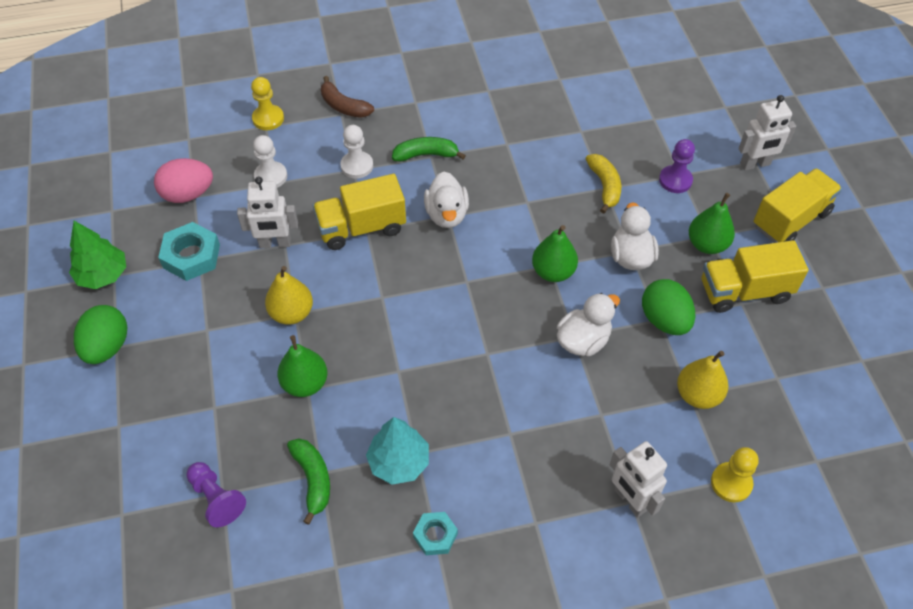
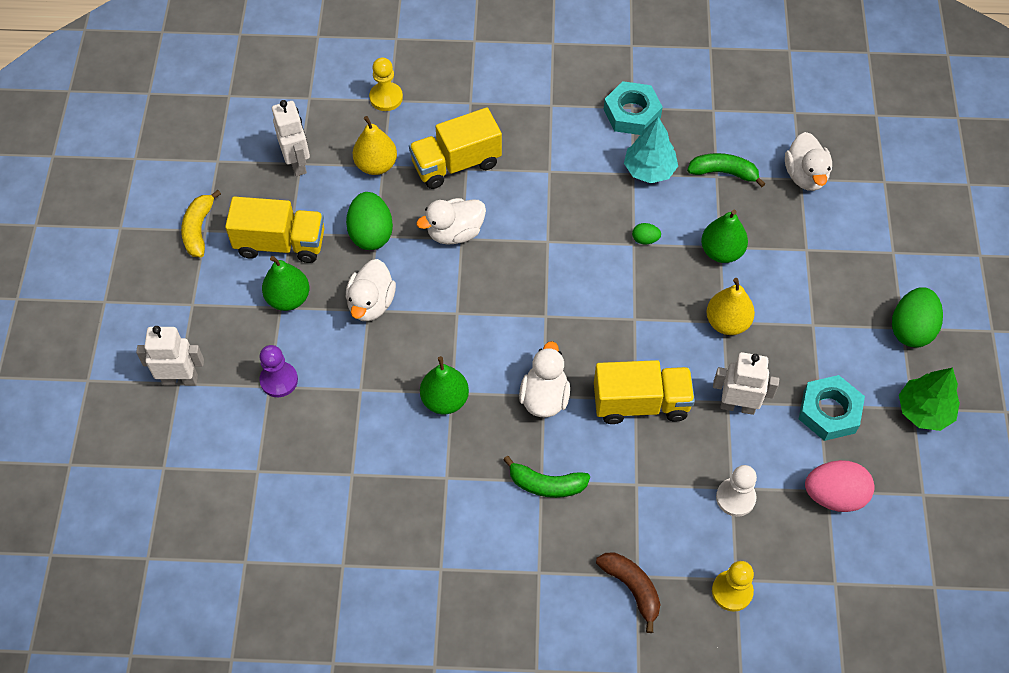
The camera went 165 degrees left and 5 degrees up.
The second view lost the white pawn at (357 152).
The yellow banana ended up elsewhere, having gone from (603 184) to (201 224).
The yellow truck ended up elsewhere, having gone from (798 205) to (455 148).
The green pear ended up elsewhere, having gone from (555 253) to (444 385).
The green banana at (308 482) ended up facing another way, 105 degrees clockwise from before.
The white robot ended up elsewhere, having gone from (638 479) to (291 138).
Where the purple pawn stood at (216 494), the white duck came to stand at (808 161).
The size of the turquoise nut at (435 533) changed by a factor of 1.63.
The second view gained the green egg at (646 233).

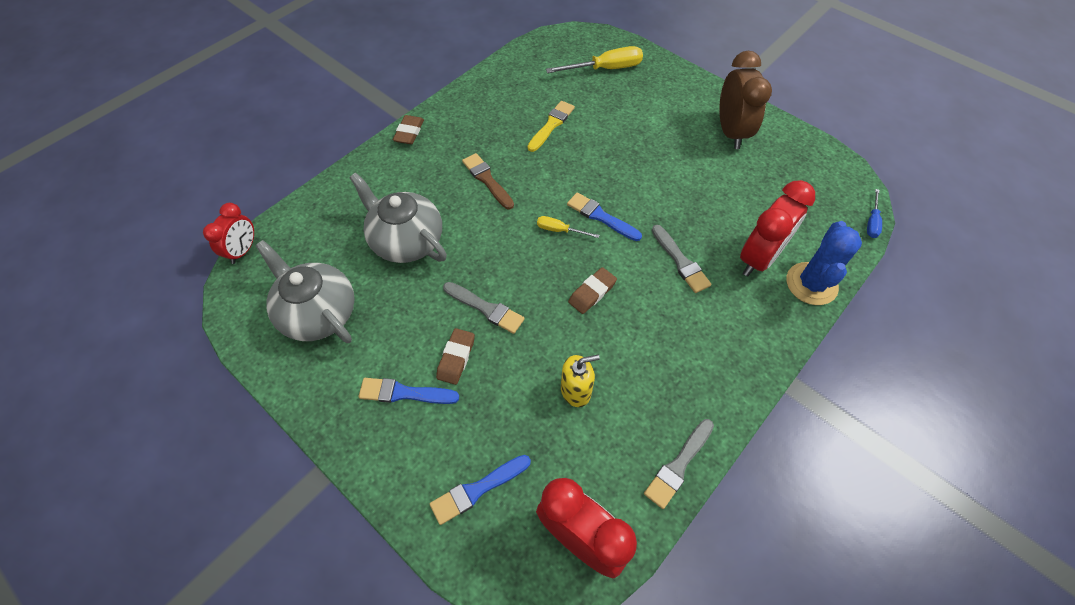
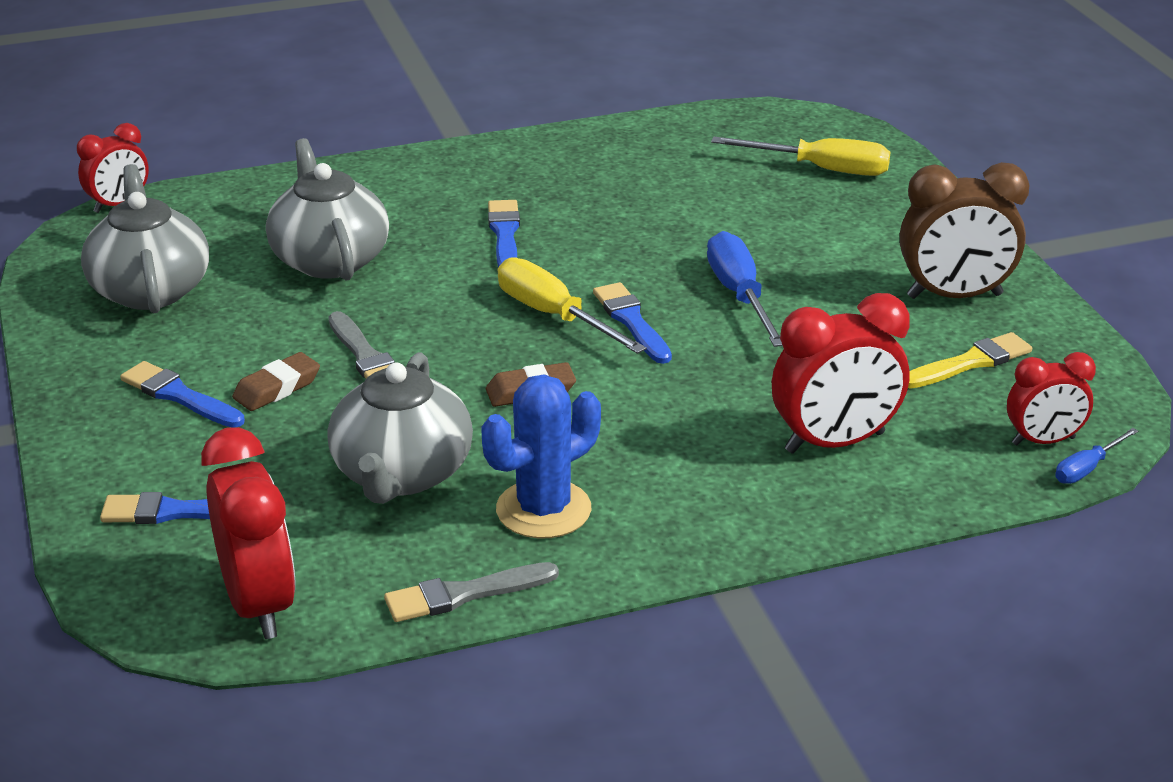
The camera went 30 degrees right and 25 degrees down.
The brown clock at (745 100) ended up facing another way, 60 degrees clockwise from before.
The yellow brush ended up elsewhere, having gone from (551 126) to (970 360).
The second view lost the brown eraser at (408 129).
What was the brown brush at (488 181) turned into the blue brush at (504 233).
The size of the yellow screwdriver at (568 227) changed by a factor of 1.87.
The blue cactus ended up elsewhere, having gone from (824 263) to (541 457).
The second view lost the grey brush at (682 259).
Where the yellow soap dispenser stood at (580 381), the grey teapot came to stand at (400 428).
The second view gained the blue screwdriver at (745 289).
The second view gained the red clock at (1051 398).

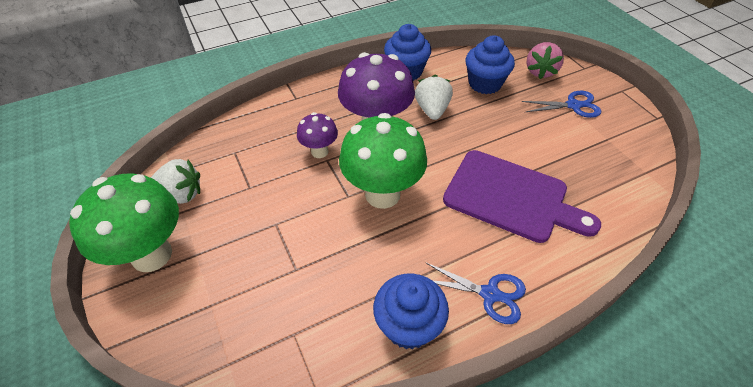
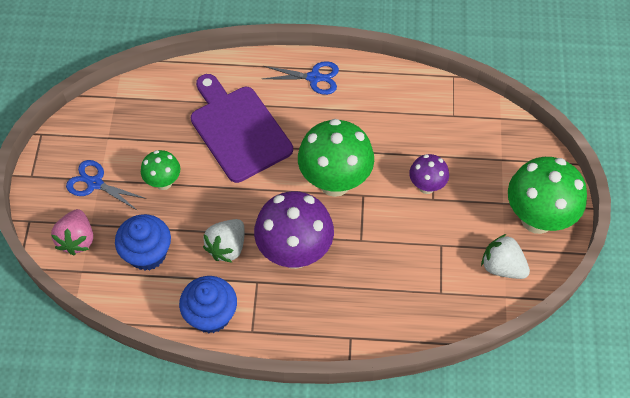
The camera went 150 degrees left and 10 degrees up.
The pink strawberry at (545 60) ended up facing another way, 135 degrees clockwise from before.
The purple mushroom ended up elsewhere, having gone from (317 135) to (429 174).
The blue scissors at (475 293) ended up facing another way, 135 degrees clockwise from before.
The second view lost the blue cupcake at (411 311).
The second view gained the green mushroom at (160 170).

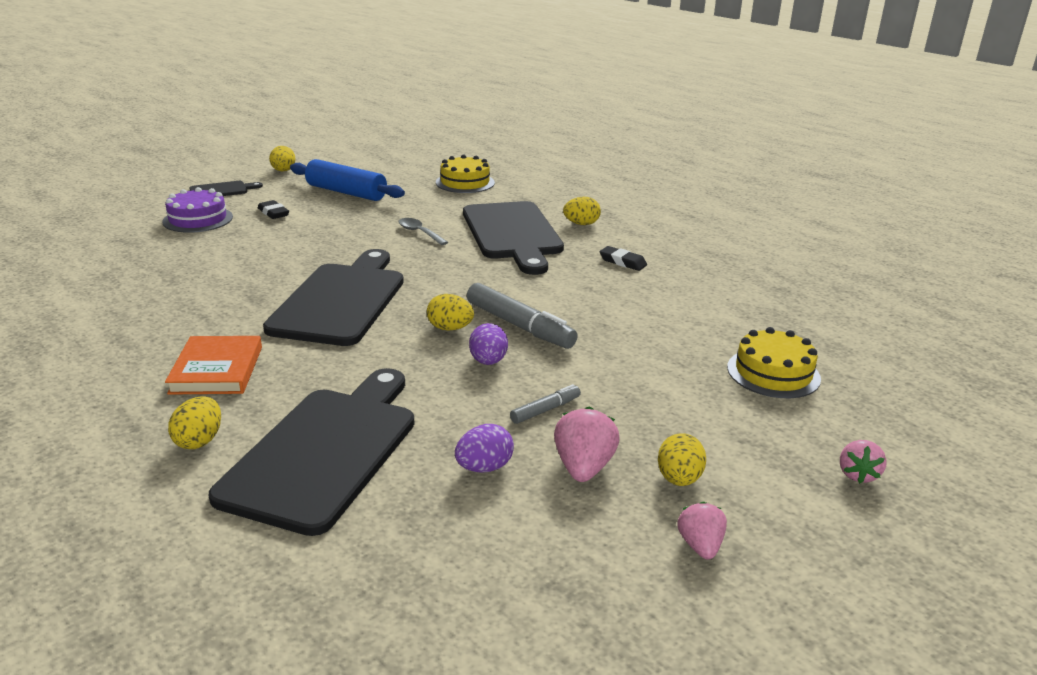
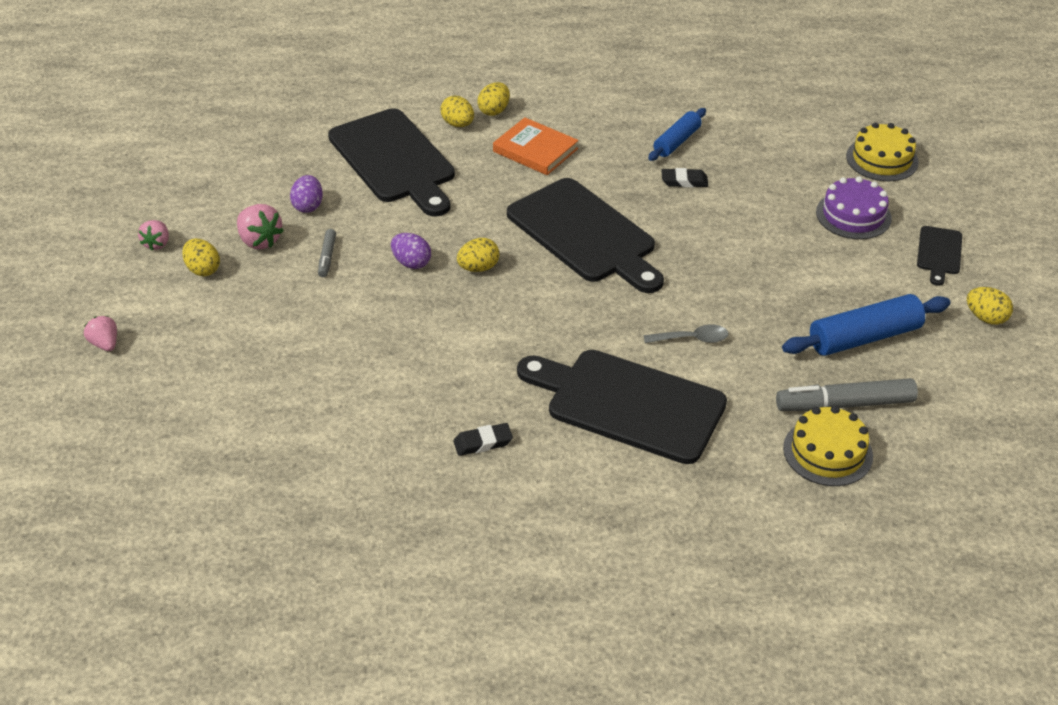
The camera went 130 degrees right and 15 degrees up.
The yellow egg ended up elsewhere, having gone from (582 211) to (494 99).
The black eraser ended up elsewhere, having gone from (273 209) to (684 178).
The grey marker ended up elsewhere, having gone from (522 316) to (847 394).
The yellow cake ended up elsewhere, having gone from (774 362) to (882 151).
The pink strawberry at (702 531) ended up facing another way, 60 degrees clockwise from before.
The second view gained the blue rolling pin at (677 134).

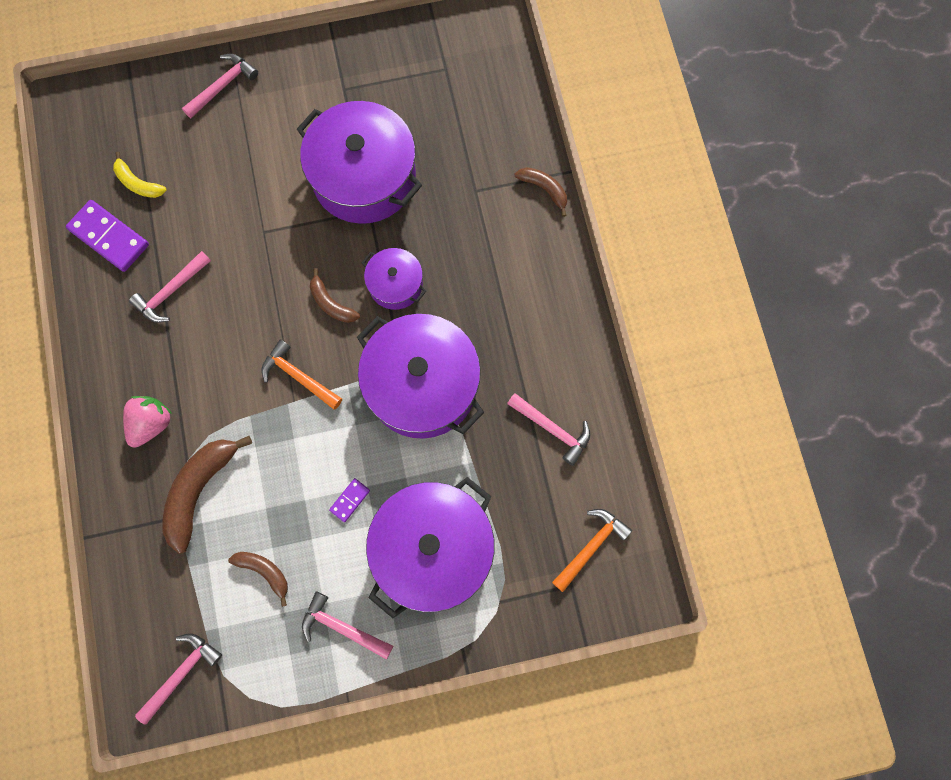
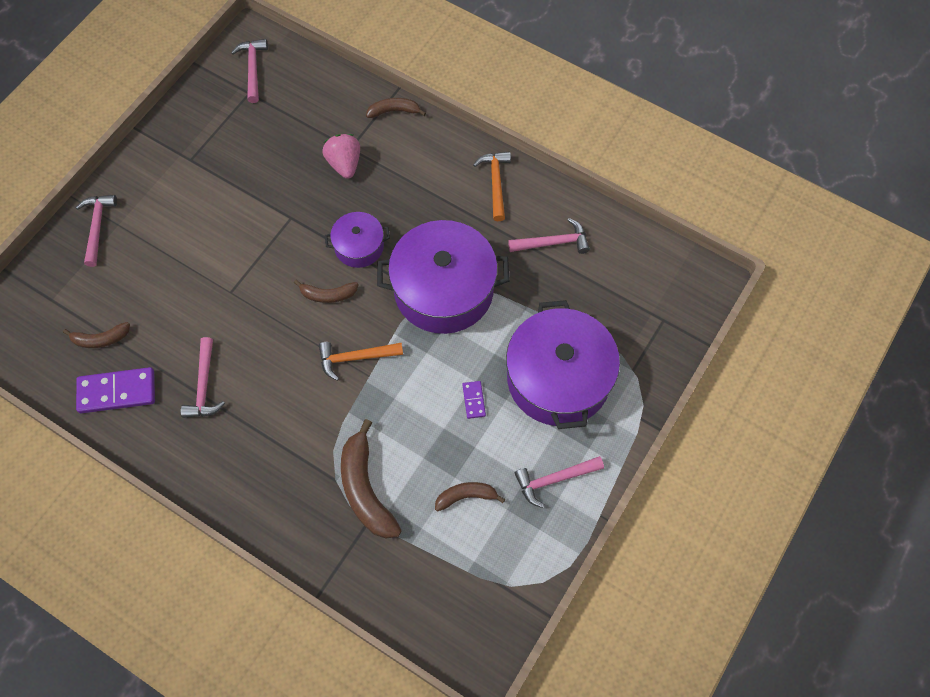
The camera went 45 degrees left and 10 degrees down.
The second view lost the purple pot at (359 162).
What was the yellow banana at (139 175) turned into the brown banana at (96 335).
The pink strawberry ended up elsewhere, having gone from (147 422) to (341 156).
The orange hammer ended up elsewhere, having gone from (592 550) to (492 186).
The pink hammer ended up elsewhere, having gone from (178 679) to (249 71).

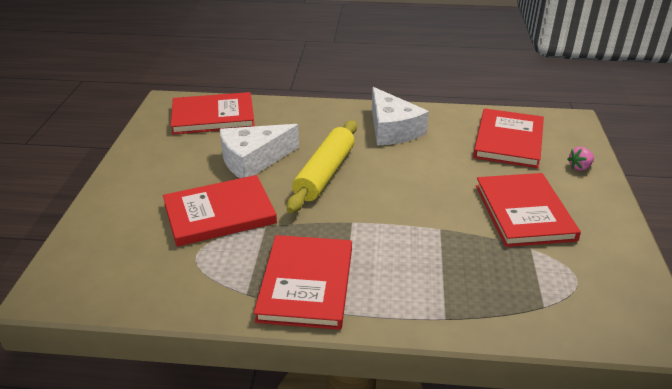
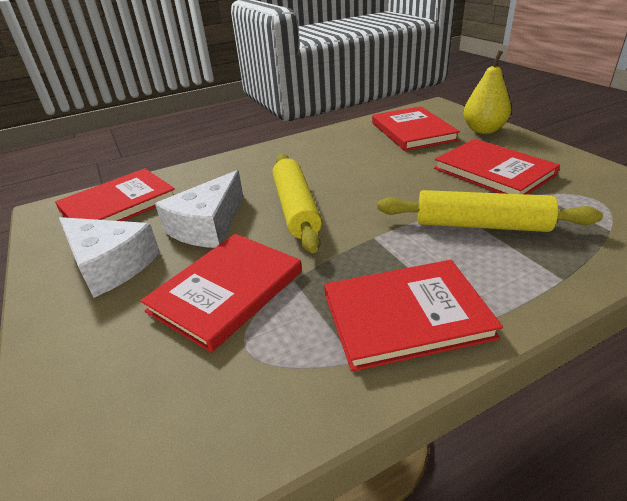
The camera went 30 degrees left and 0 degrees up.
The white cheese ended up elsewhere, having gone from (400 116) to (109 257).
Where the pink strawberry stood at (580 159), the yellow pear came to stand at (487 92).
The red book at (303 282) ended up facing another way, 75 degrees counterclockwise from before.
The second view gained the yellow rolling pin at (490 211).

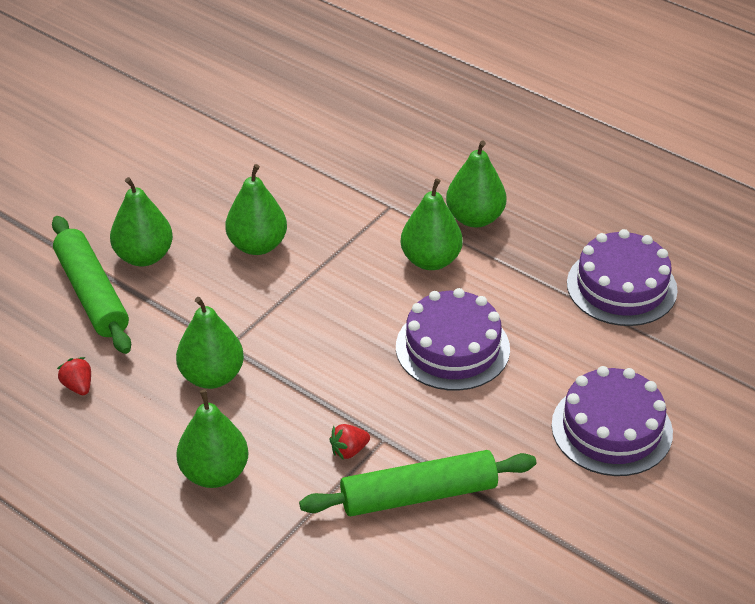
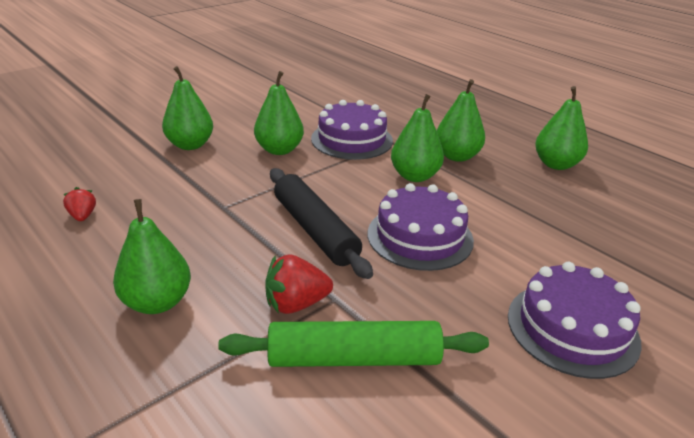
The camera went 10 degrees right and 10 degrees down.
The second view lost the green rolling pin at (91 285).
The purple cake ended up elsewhere, having gone from (622 277) to (352 130).
The green pear ended up elsewhere, having gone from (210 343) to (561 128).
The size of the red strawberry at (349 442) changed by a factor of 1.62.
The second view gained the black rolling pin at (321 223).

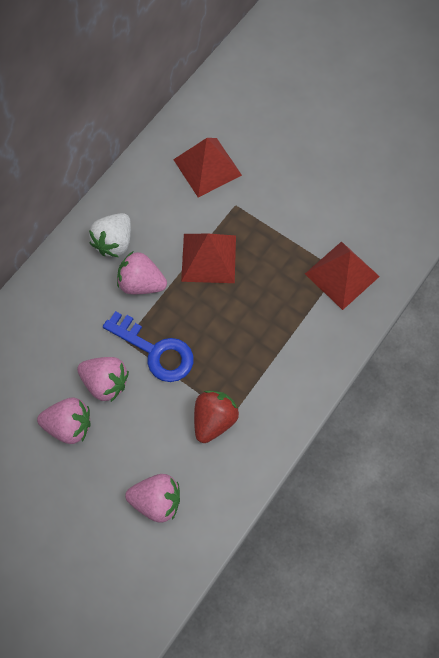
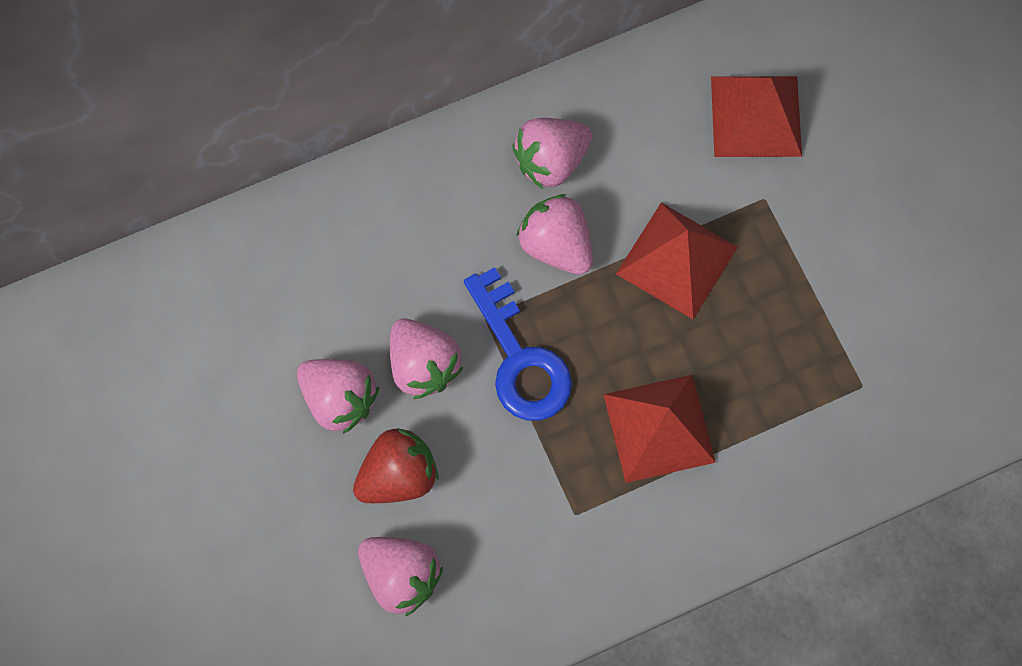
The camera went 30 degrees right and 5 degrees up.
What was the white strawberry at (110 235) turned into the pink strawberry at (552 153).
The red pyramid ended up elsewhere, having gone from (342 275) to (659 429).
The red strawberry ended up elsewhere, having gone from (216 416) to (396 465).

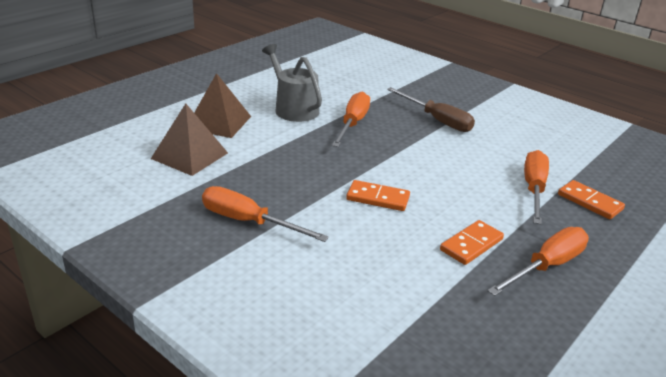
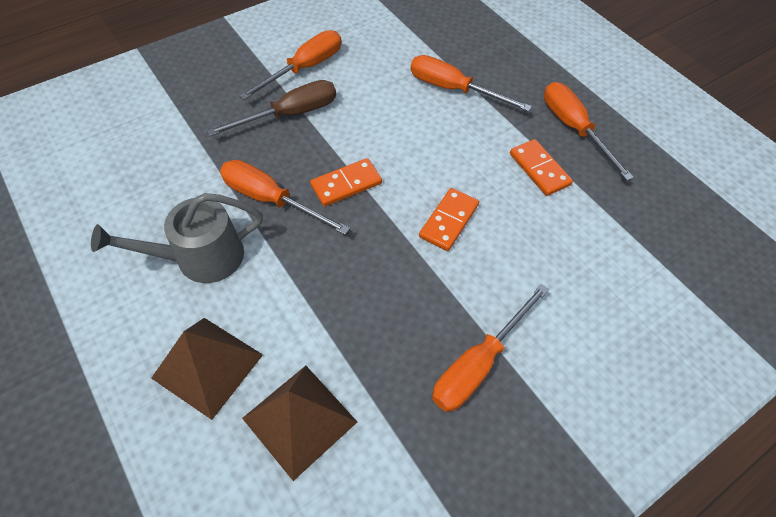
The camera went 75 degrees left and 25 degrees up.
The orange domino ended up elsewhere, having gone from (591 199) to (346 182).
The second view gained the orange screwdriver at (290 65).

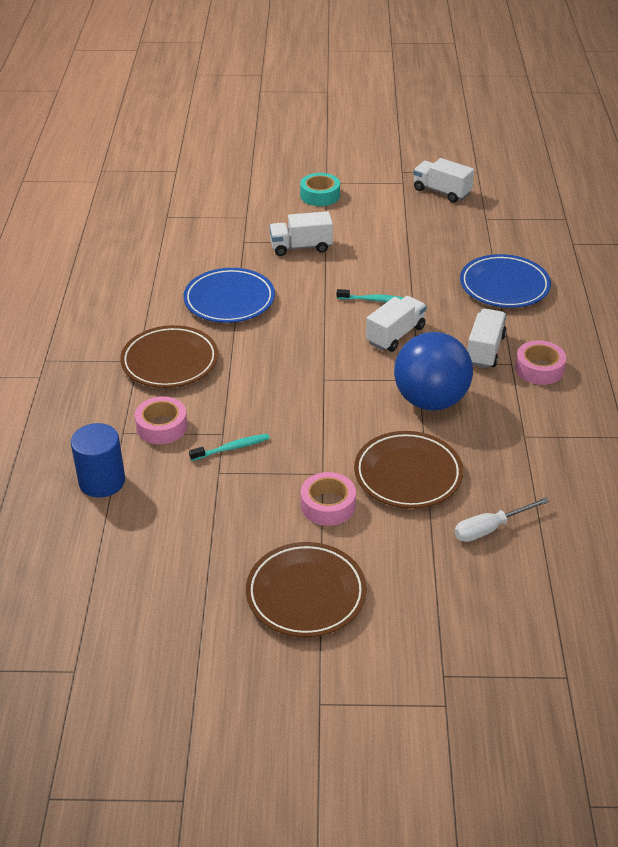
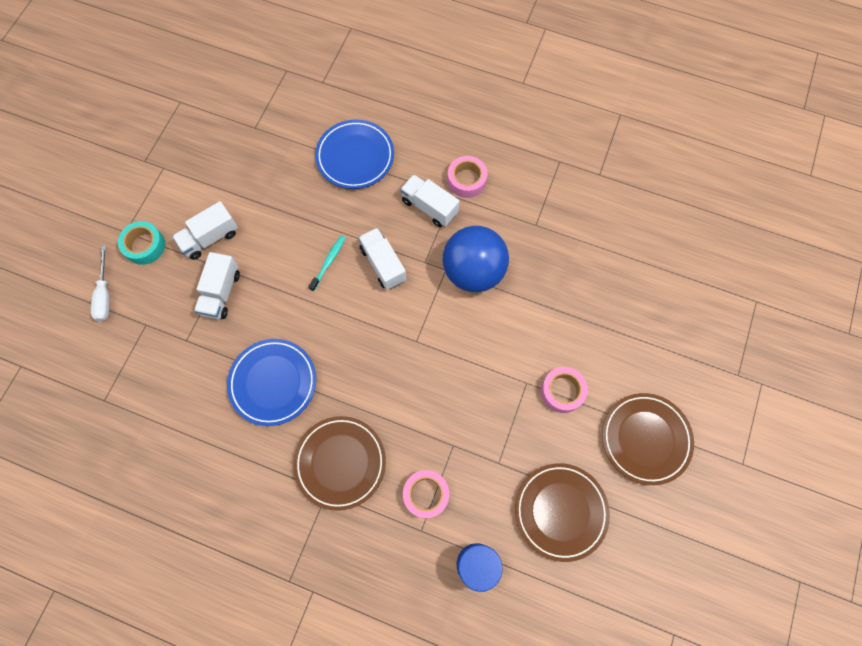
The camera went 70 degrees left and 30 degrees up.
The white truck ended up elsewhere, having gone from (443 180) to (205 230).
The brown plate ended up elsewhere, having gone from (408 470) to (562 512).
The second view lost the turquoise toothbrush at (229 447).
The white screwdriver ended up elsewhere, having gone from (502 519) to (100 283).

